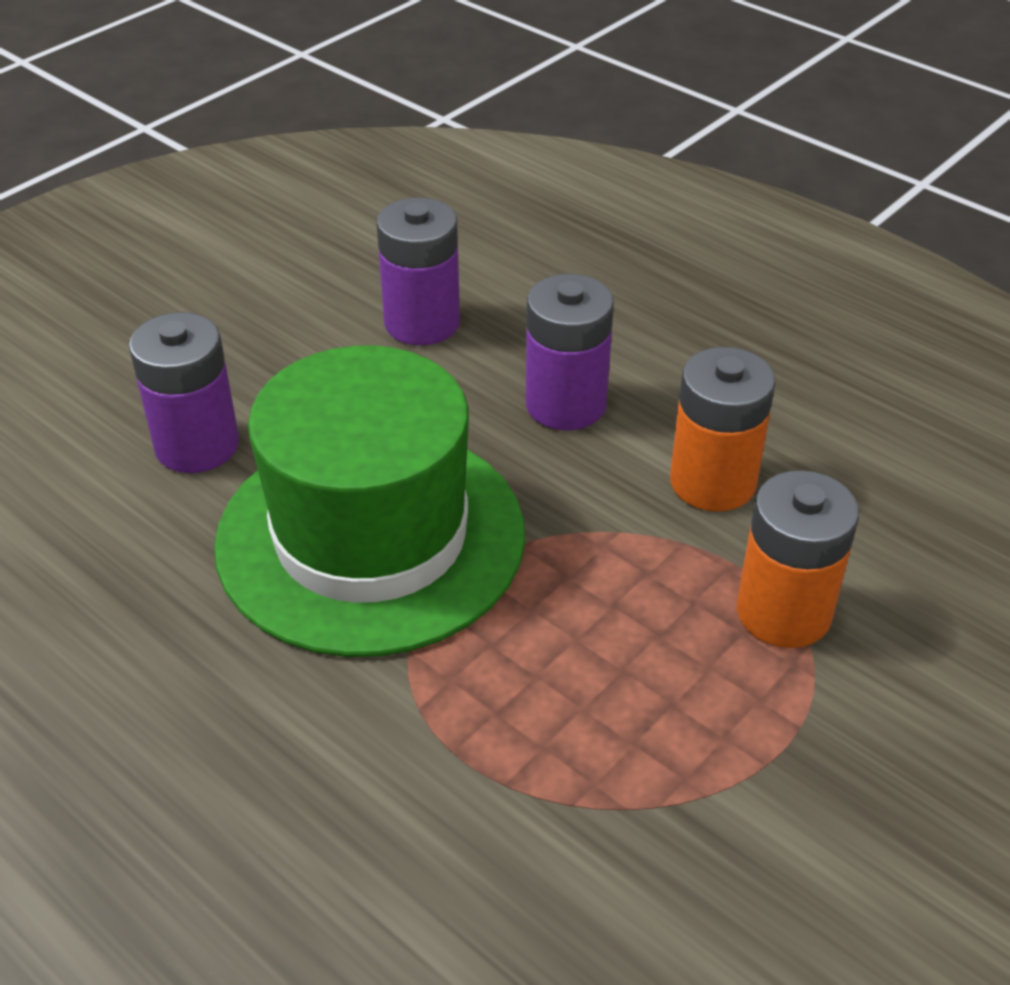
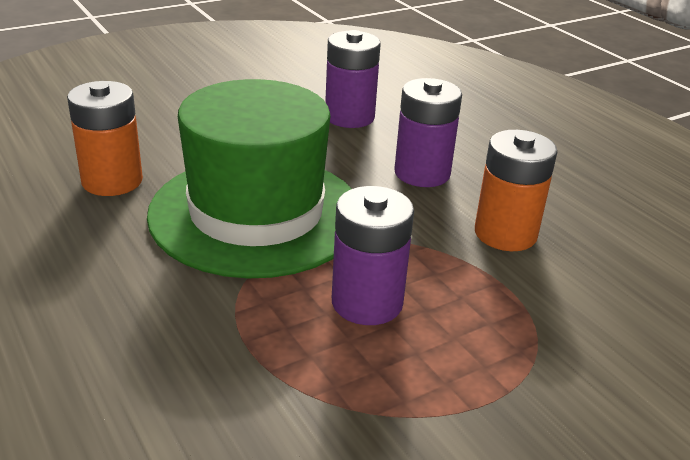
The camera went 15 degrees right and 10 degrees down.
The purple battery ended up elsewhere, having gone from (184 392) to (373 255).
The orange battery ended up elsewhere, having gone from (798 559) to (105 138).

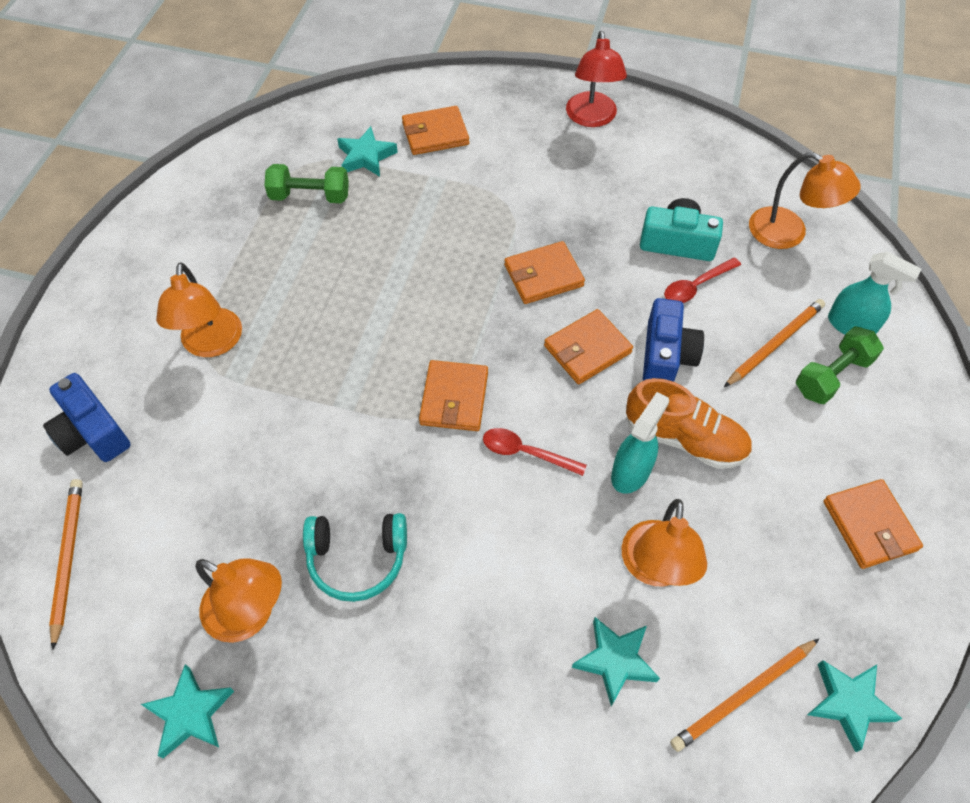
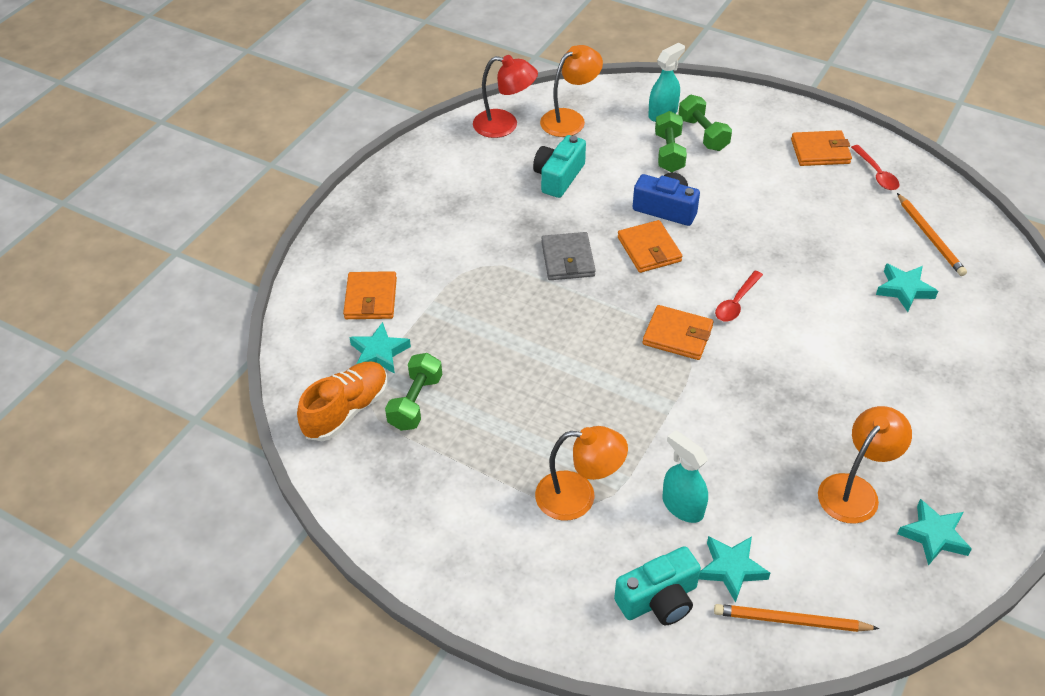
The camera went 75 degrees left and 10 degrees down.
The red lamp ended up elsewhere, having gone from (596 79) to (505 96).
What was the orange wallet at (544 272) turned into the grey wallet at (568 256).
The red spoon ended up elsewhere, having gone from (702 280) to (875 167).
Where the orange pencil stood at (774 343), the green dumbbell came to stand at (671 141).
What was the blue camera at (87 417) turned into the turquoise camera at (657 585).
The orange shoe ended up elsewhere, having gone from (689 423) to (342 401).
The turquoise spray bottle ended up elsewhere, having gone from (640 443) to (685 476).
The second view lost the orange lamp at (664 543).
The second view lost the turquoise headphones at (355 557).
The turquoise star ended up elsewhere, having gone from (854 706) to (734 569).

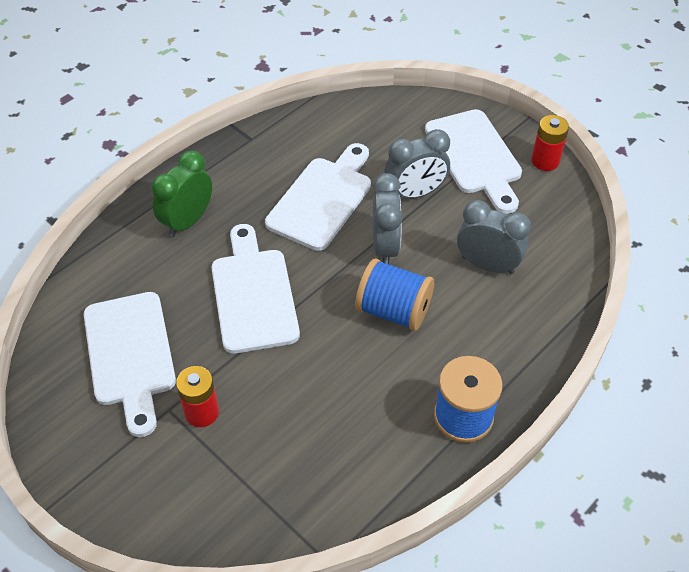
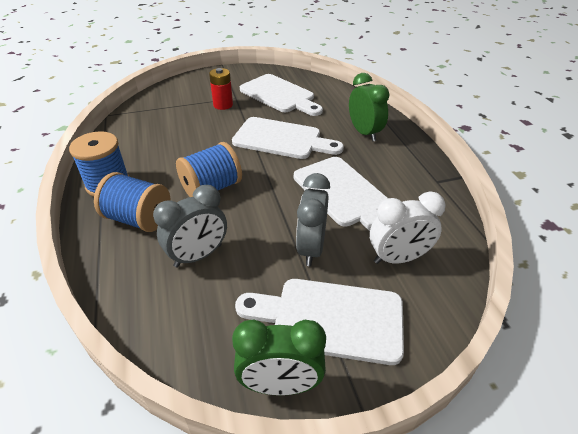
The camera went 120 degrees right and 10 degrees down.
Where the red battery stood at (550 143), the green clock came to stand at (279 357).
The second view lost the grey clock at (388 219).
The white cutting board at (130 364) ended up facing another way, 150 degrees counterclockwise from before.
The second view gained the blue spool at (132 202).
The second view gained the white clock at (408 227).

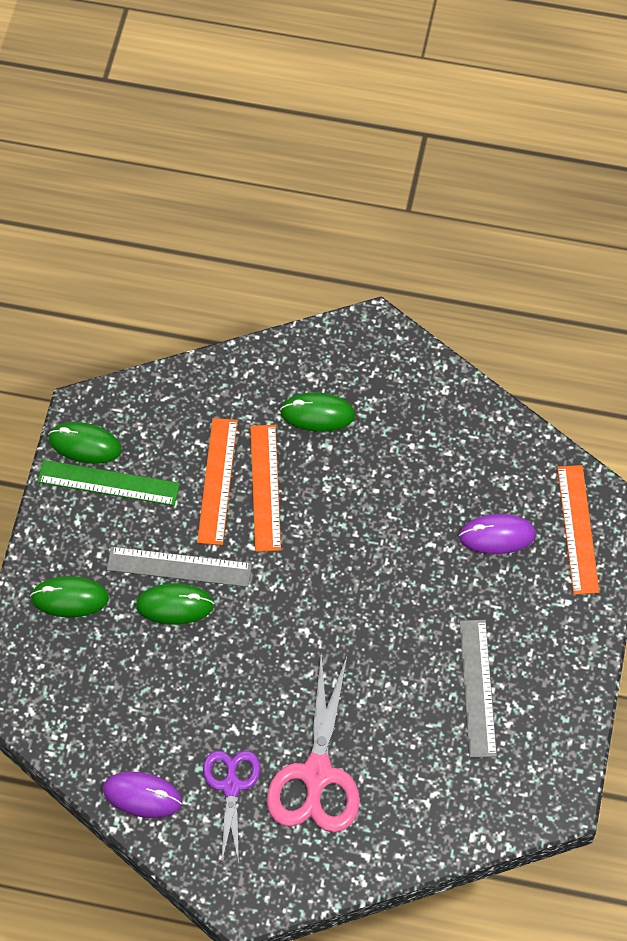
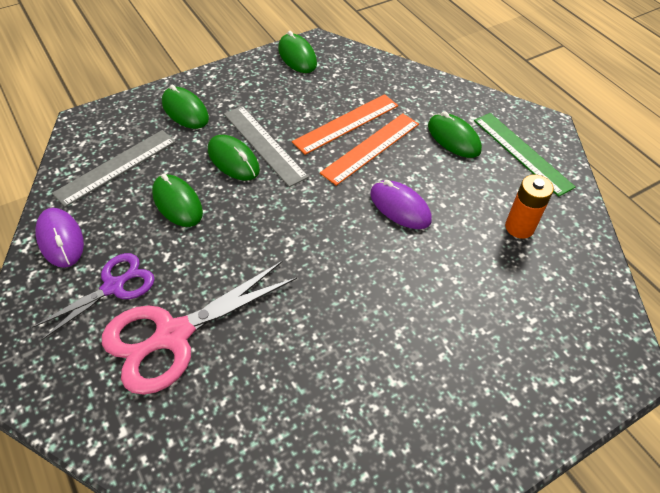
The camera went 45 degrees right and 10 degrees down.
The green ruler ended up elsewhere, having gone from (108 483) to (525 155).
The second view lost the orange ruler at (578 530).
The purple mouse ended up elsewhere, having gone from (497 534) to (401 204).
The grey ruler ended up elsewhere, having gone from (478 689) to (114 168).
The second view gained the green mouse at (177 200).
The second view gained the orange battery at (529 207).

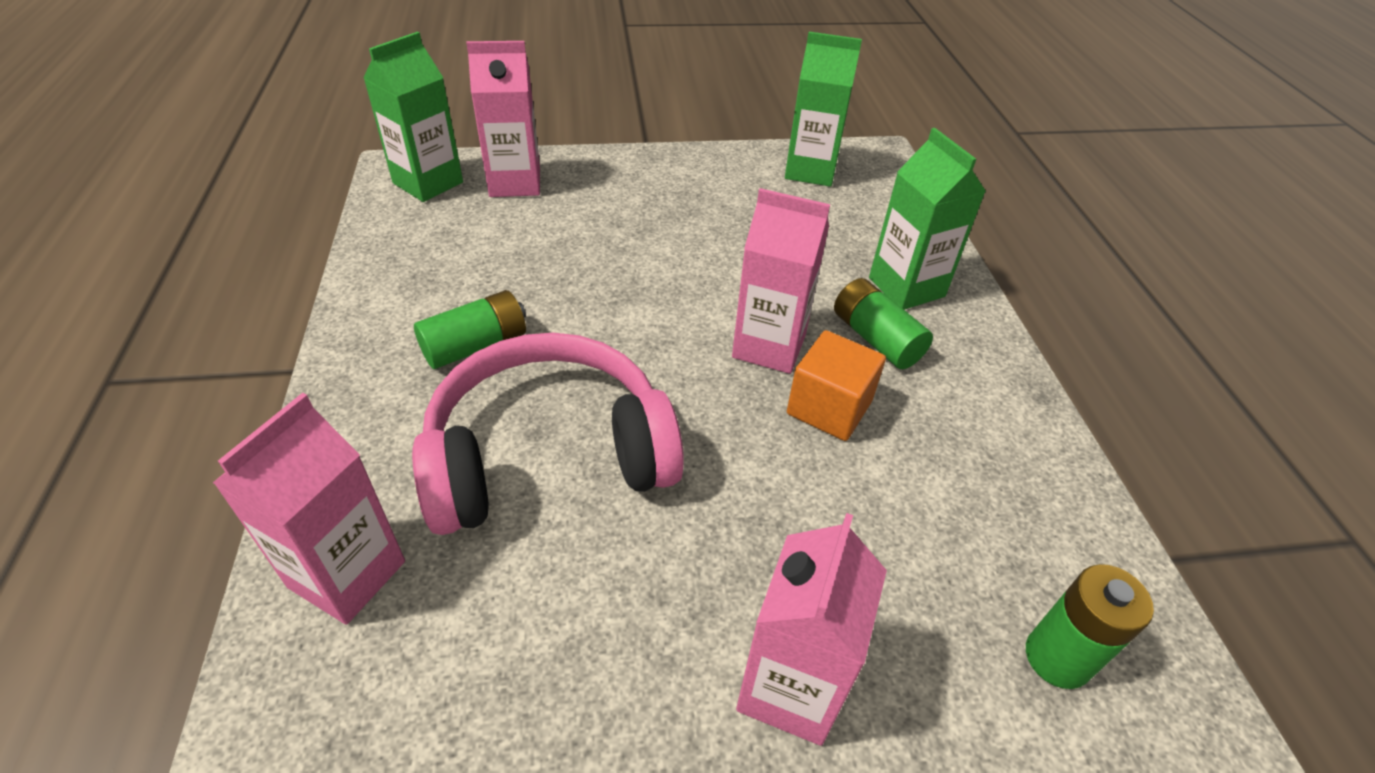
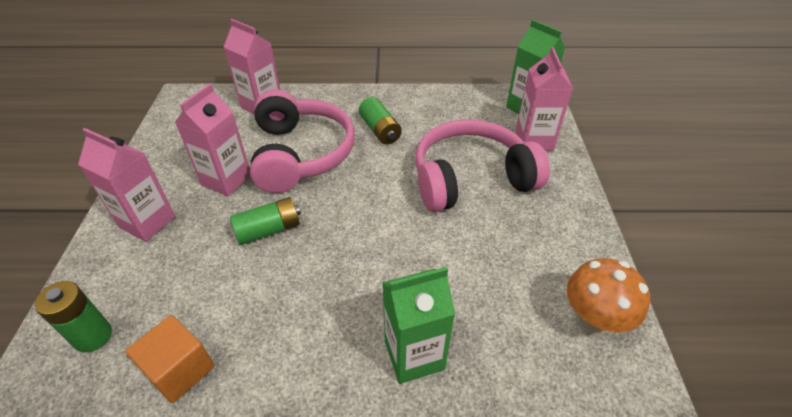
The camera went 100 degrees right and 0 degrees up.
Where the green carton stood at (823 109), the orange mushroom came to stand at (608 296).
The pink carton ended up elsewhere, having gone from (781 281) to (212 140).
The green battery ended up elsewhere, having gone from (883 323) to (265 221).
The orange cube ended up elsewhere, having gone from (836 385) to (170 359).
The second view gained the pink headphones at (482 165).

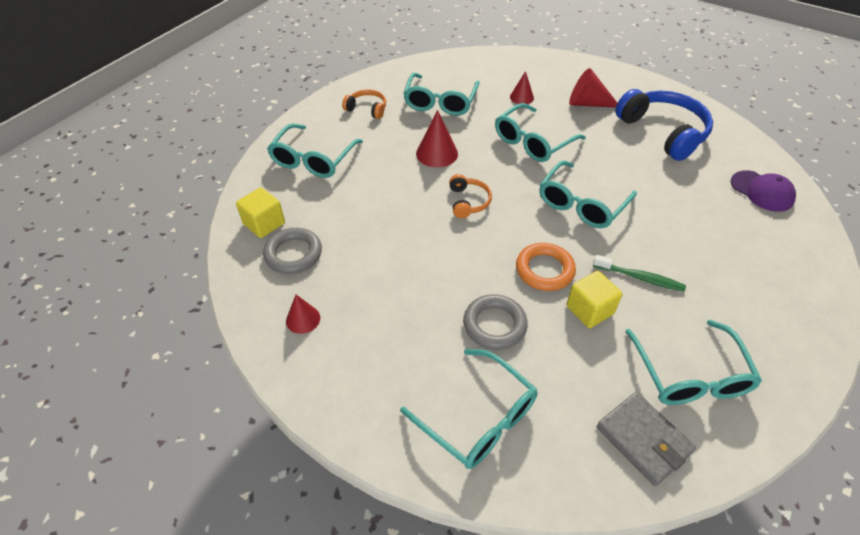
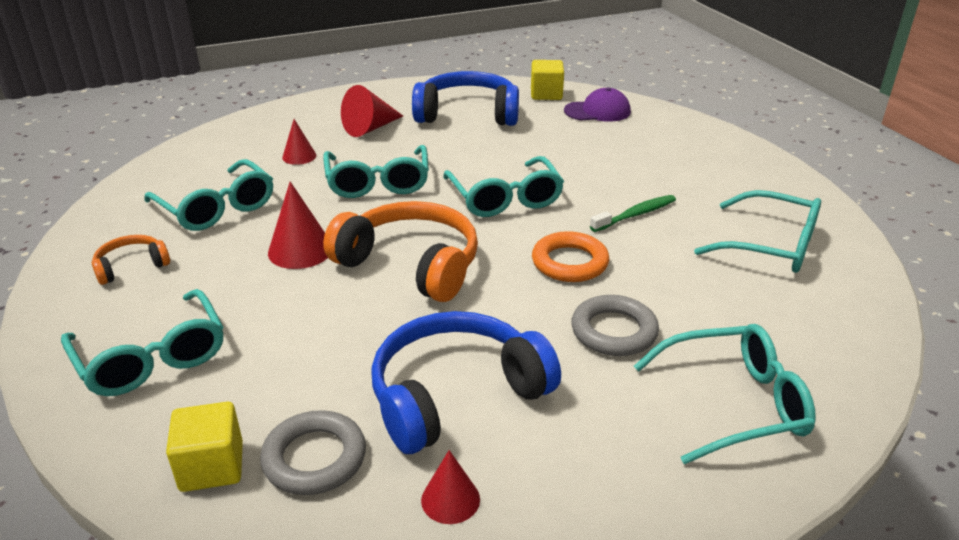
The camera went 55 degrees left and 15 degrees down.
The size of the orange headphones at (470 196) changed by a factor of 2.03.
The yellow cube ended up elsewhere, having gone from (594 299) to (547 80).
The second view lost the grey wallet at (646 439).
The second view gained the blue headphones at (466 382).

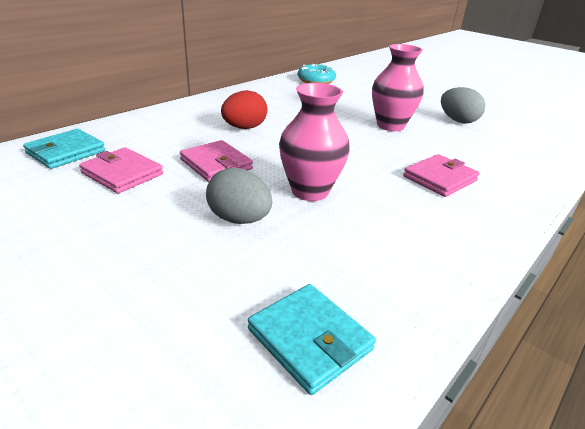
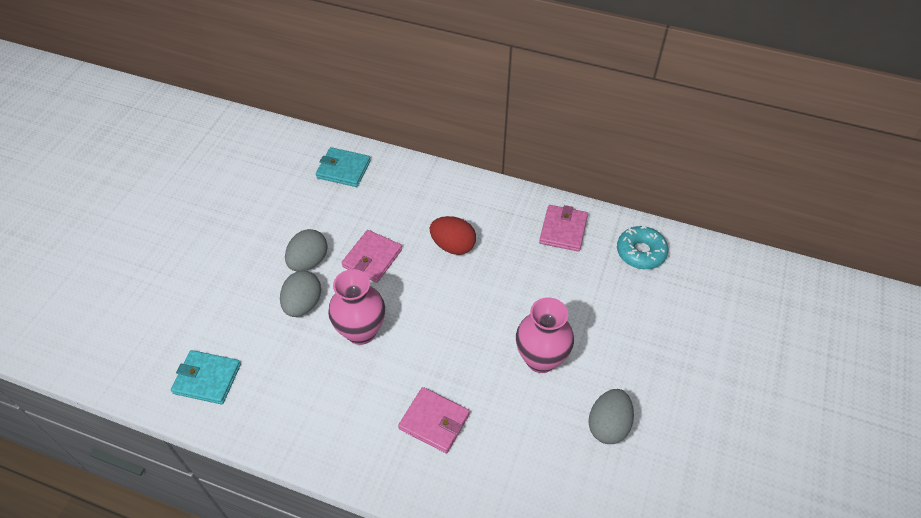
The camera went 70 degrees right and 20 degrees up.
The pink wallet ended up elsewhere, having gone from (121 170) to (563 228).
The turquoise wallet at (312 339) ended up facing another way, 75 degrees clockwise from before.
The second view gained the grey egg at (306 250).

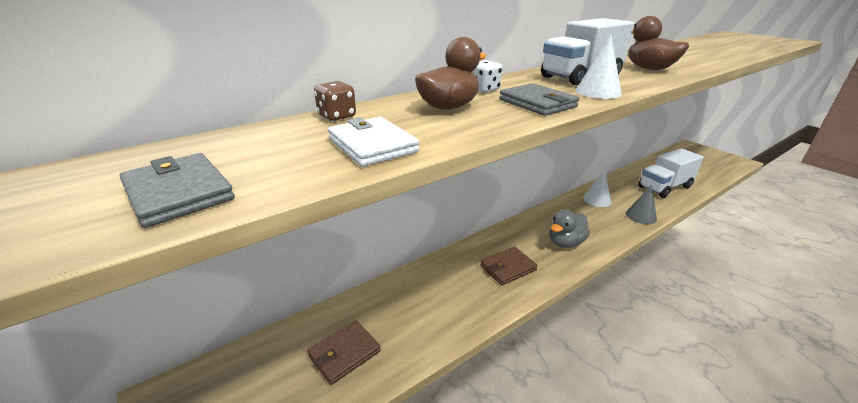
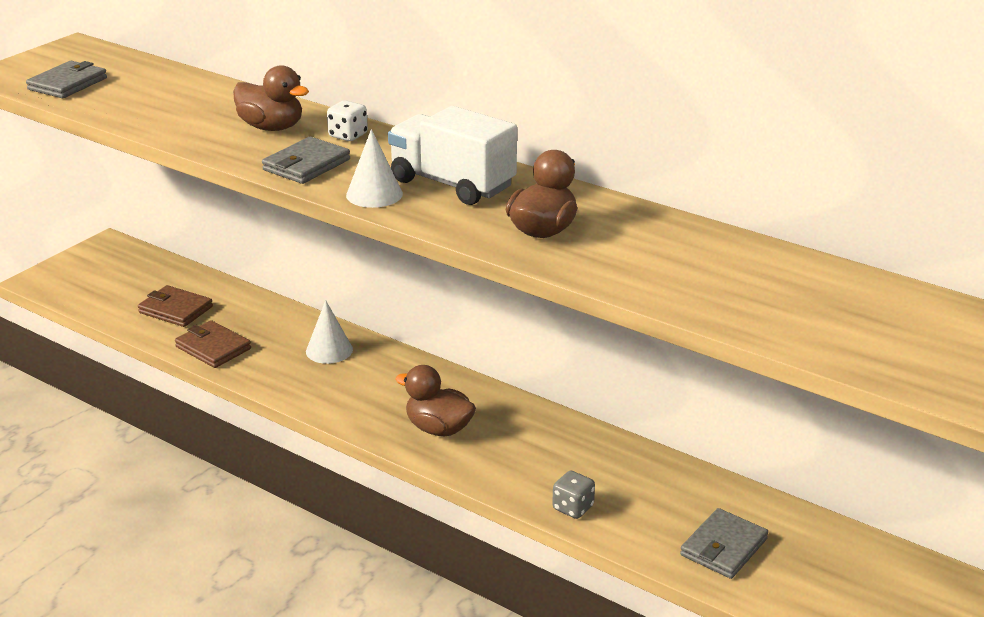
The camera went 70 degrees right and 0 degrees up.
The second view lost the brown dice at (335 101).
The second view lost the white wallet at (373 142).
Where the white truck stood at (671 173), the grey wallet came to stand at (724 543).
The white cone ended up elsewhere, having gone from (597 188) to (329 332).
Where the grey cone stood at (641 204), the grey dice came to stand at (573 495).
What was the grey duck at (569 229) turned into the brown duck at (435 400).
The brown wallet ended up elsewhere, having gone from (509 266) to (213 344).

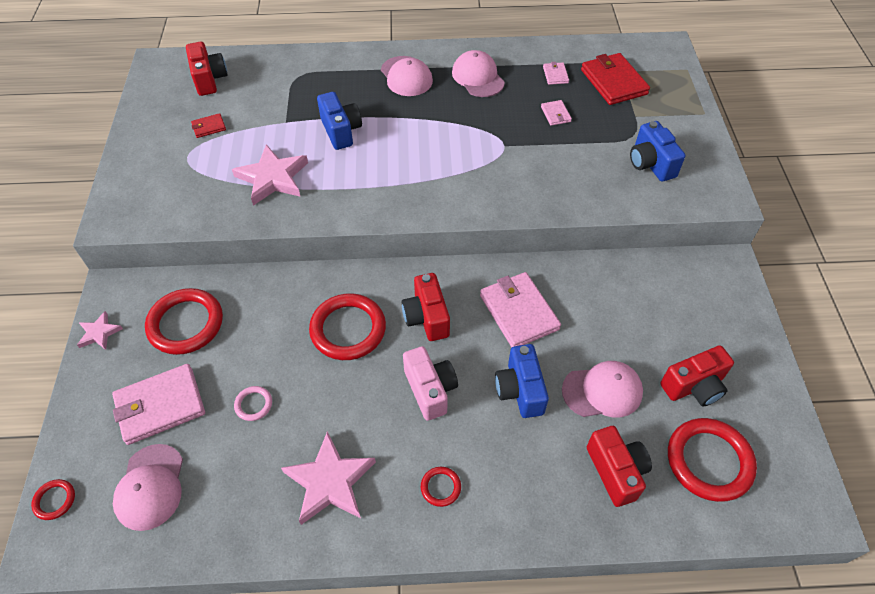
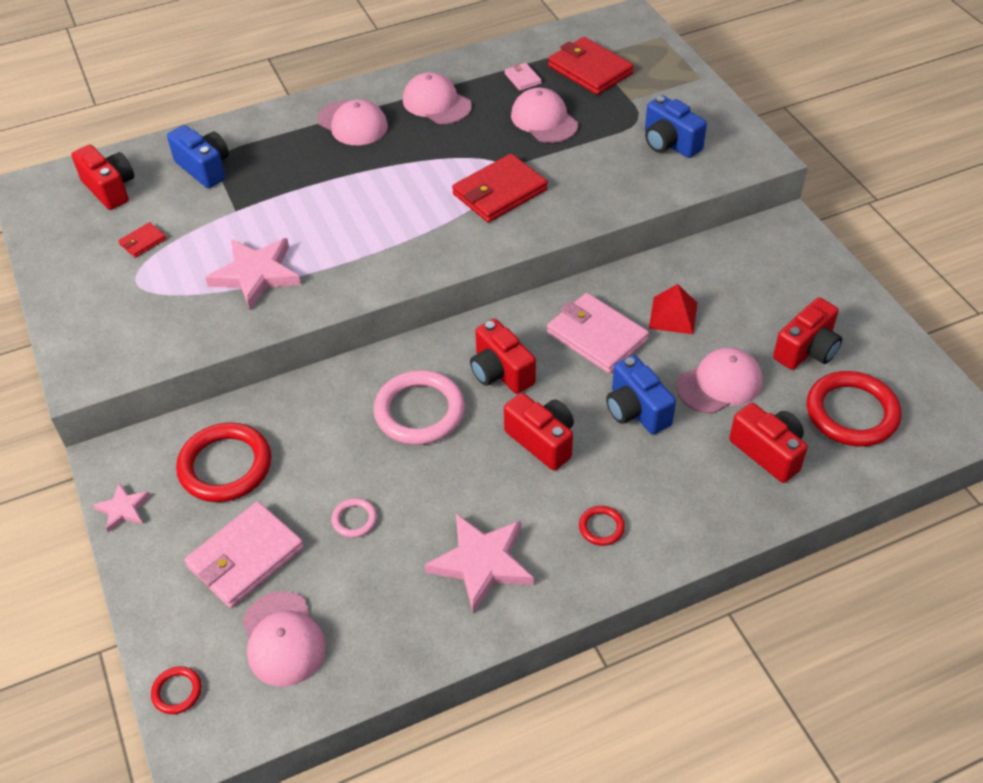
The camera went 20 degrees left and 5 degrees down.
The blue camera ended up elsewhere, having gone from (339 121) to (198 156).
Where the pink wallet stood at (556 113), the pink cap came to stand at (544 115).
What was the red ring at (347 326) turned into the pink ring at (419 407).
What was the pink camera at (430 383) turned into the red camera at (539 431).
The second view gained the red wallet at (500 188).
The second view gained the red pyramid at (673 309).

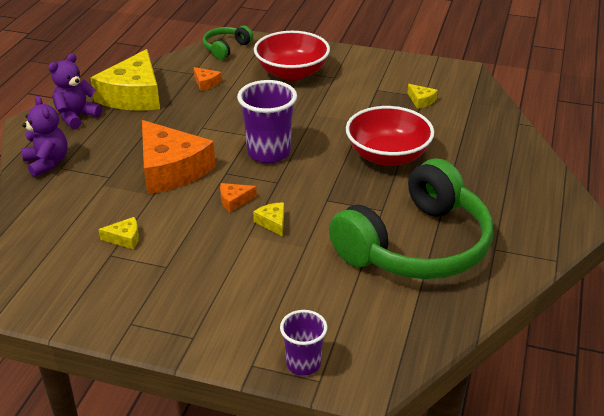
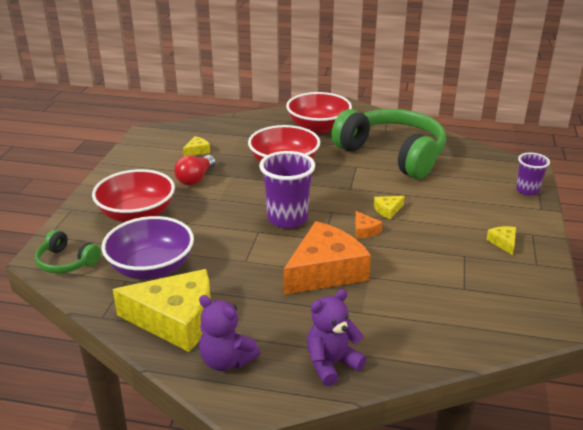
The camera went 95 degrees left and 5 degrees down.
Where the orange cheese stood at (207 79), the purple bowl came to stand at (147 248).
The yellow cheese ended up elsewhere, having gone from (118 233) to (501 240).
The second view gained the red bowl at (319 112).
The second view gained the red light bulb at (195 170).

